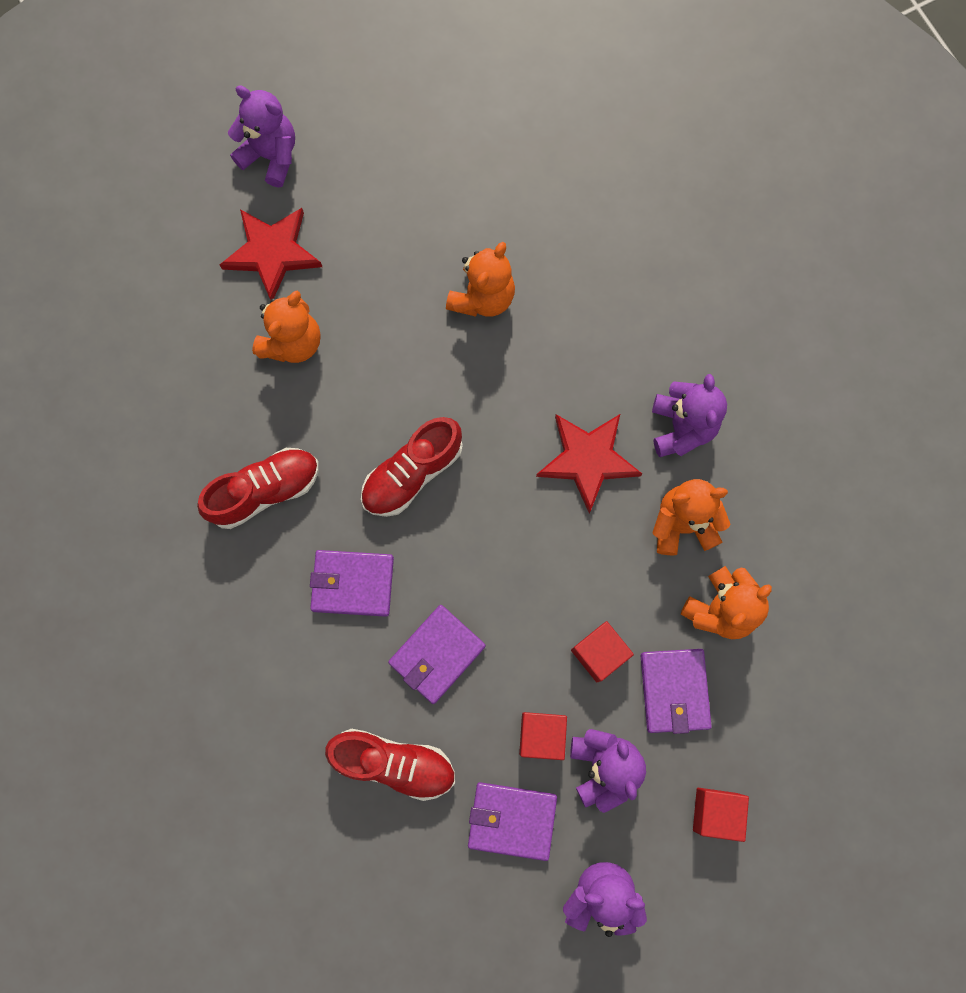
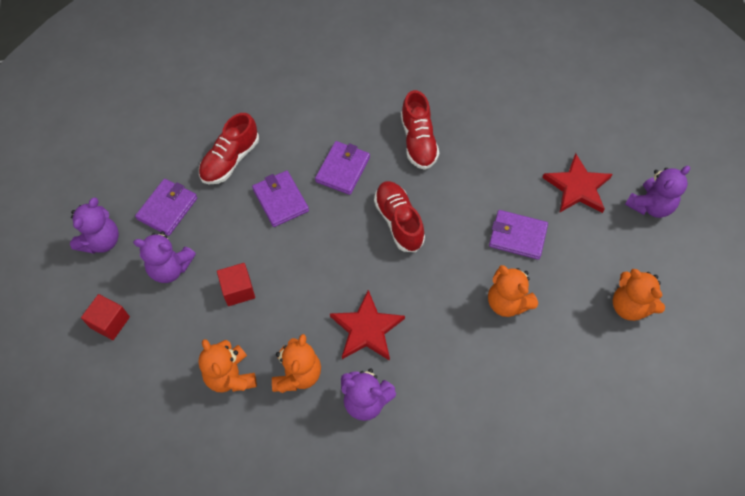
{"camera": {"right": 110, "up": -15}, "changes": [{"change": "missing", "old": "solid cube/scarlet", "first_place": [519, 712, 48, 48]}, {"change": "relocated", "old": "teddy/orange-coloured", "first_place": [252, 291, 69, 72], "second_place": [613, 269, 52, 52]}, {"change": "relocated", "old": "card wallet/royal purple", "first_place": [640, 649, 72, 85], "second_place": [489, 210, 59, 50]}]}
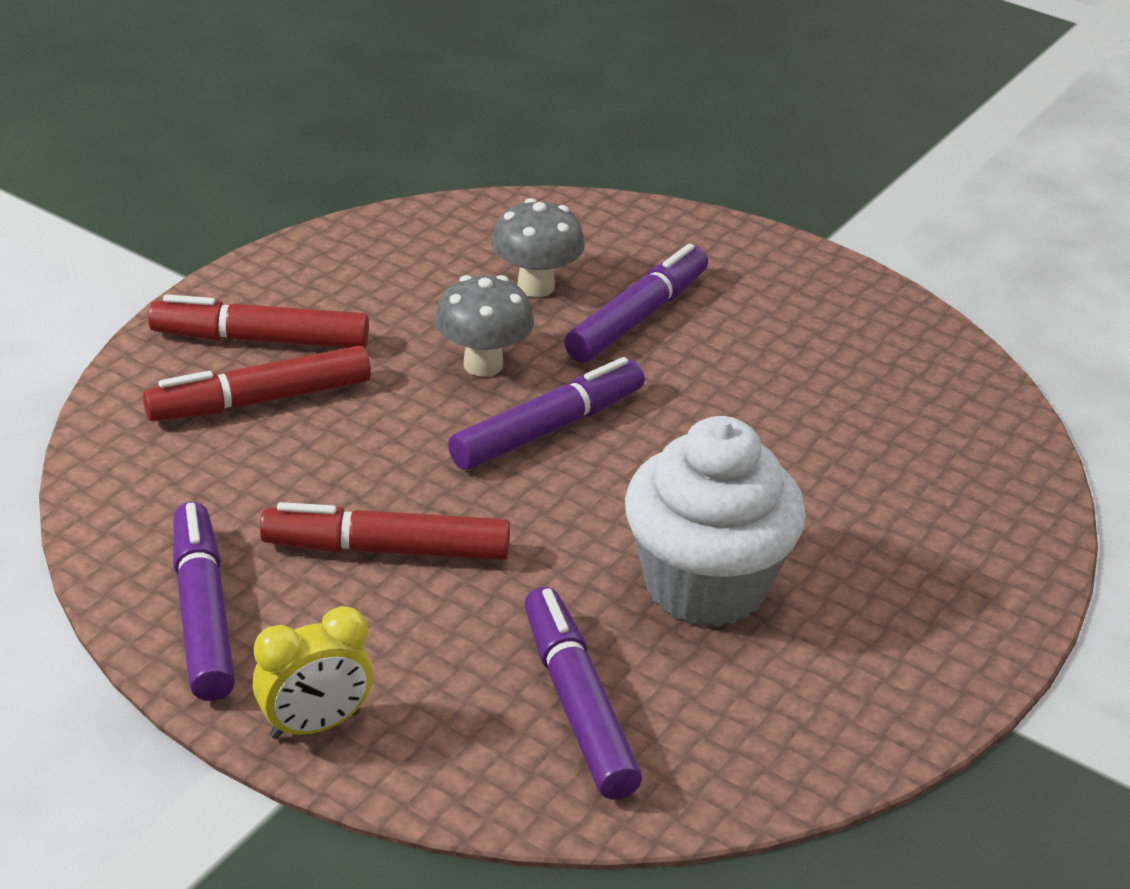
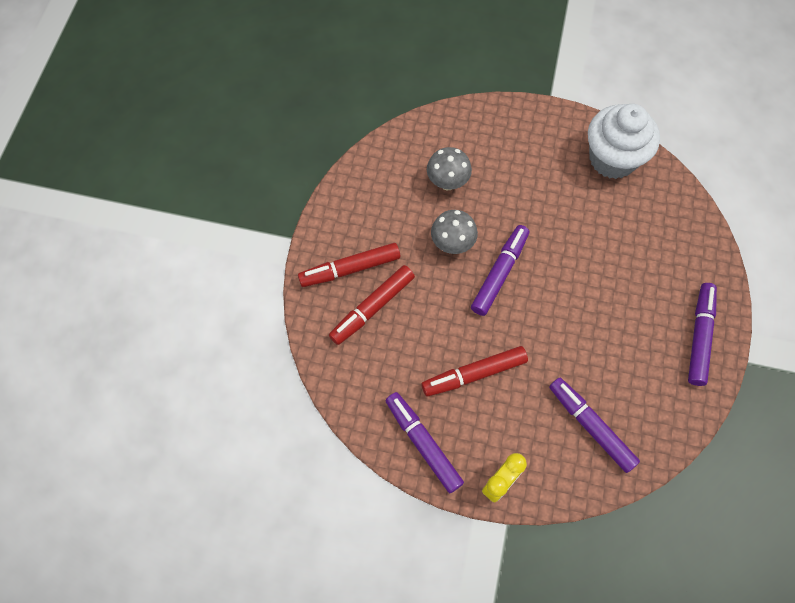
{"camera": {"right": -20, "up": 30}, "changes": [{"change": "relocated", "old": "felt pen/royal purple", "first_place": [564, 243, 144, 120], "second_place": [688, 283, 29, 103]}, {"change": "relocated", "old": "cupcake/white", "first_place": [625, 416, 181, 211], "second_place": [588, 104, 72, 75]}]}
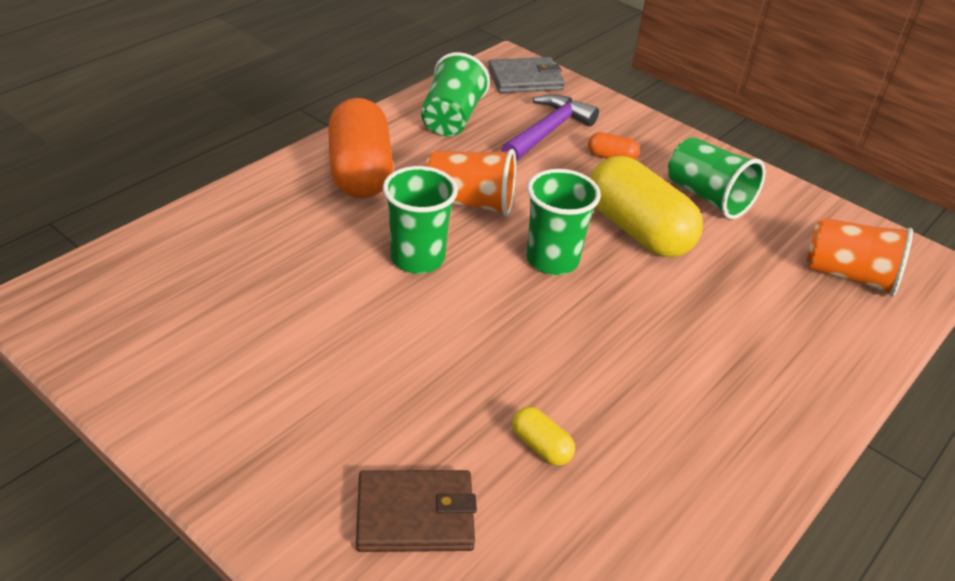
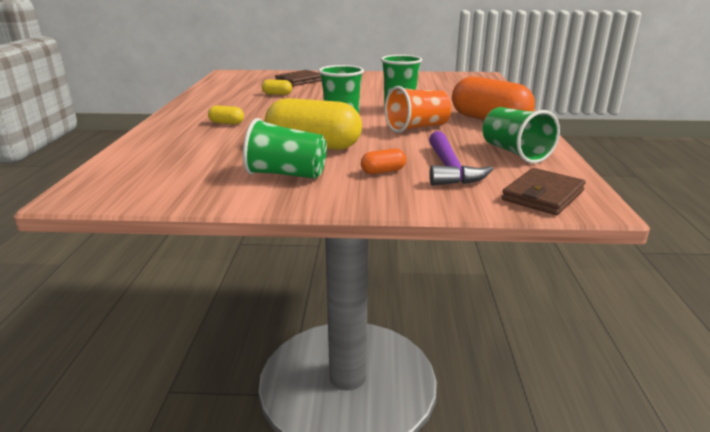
{"camera": {"right": 145, "up": -15}, "changes": [{"change": "missing", "old": "tumbler/orange-coloured", "first_place": [806, 218, 107, 79]}, {"change": "appeared", "new": "pill shape/golden", "second_place": [208, 105, 36, 20]}, {"change": "colour", "old": "card wallet/gray", "new": "card wallet/dark brown", "first_place": [488, 57, 77, 36], "second_place": [502, 168, 84, 47]}]}
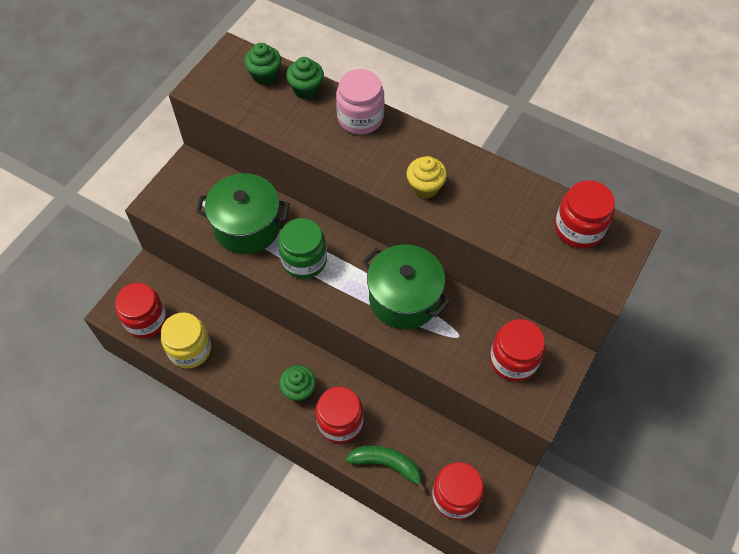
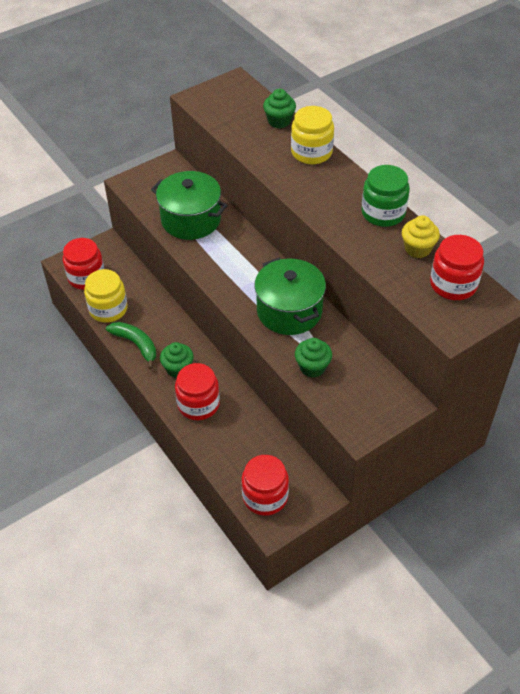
{"camera": {"right": 25, "up": -10}, "changes": [{"change": "missing", "old": "jar/scarlet", "first_place": [490, 319, 55, 63]}, {"change": "relocated", "old": "cupcake/emerald", "first_place": [244, 43, 37, 42], "second_place": [295, 338, 37, 40]}, {"change": "relocated", "old": "jar/emerald", "first_place": [278, 218, 49, 61], "second_place": [361, 165, 49, 62]}, {"change": "relocated", "old": "banana fruit/emerald", "first_place": [346, 446, 80, 47], "second_place": [106, 322, 50, 47]}, {"change": "relocated", "old": "cupcake/golden", "first_place": [407, 156, 40, 43], "second_place": [402, 215, 38, 43]}, {"change": "colour", "old": "jar/pink", "new": "jar/golden", "first_place": [336, 69, 48, 65], "second_place": [291, 106, 43, 58]}]}
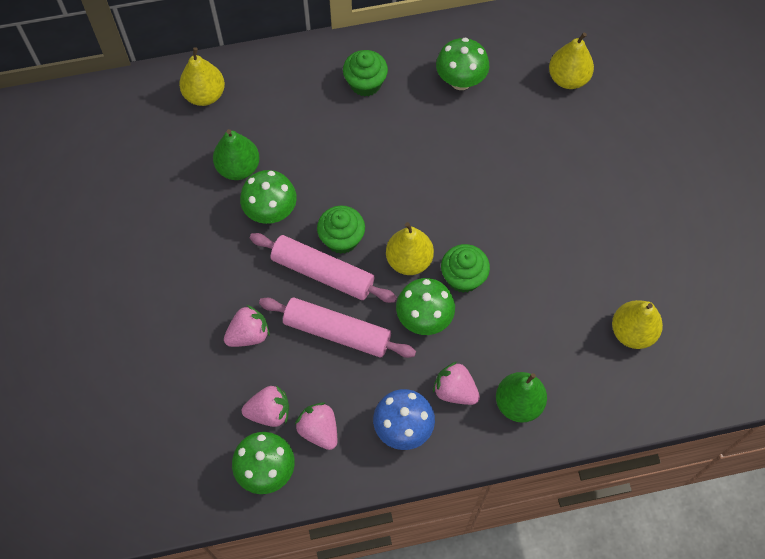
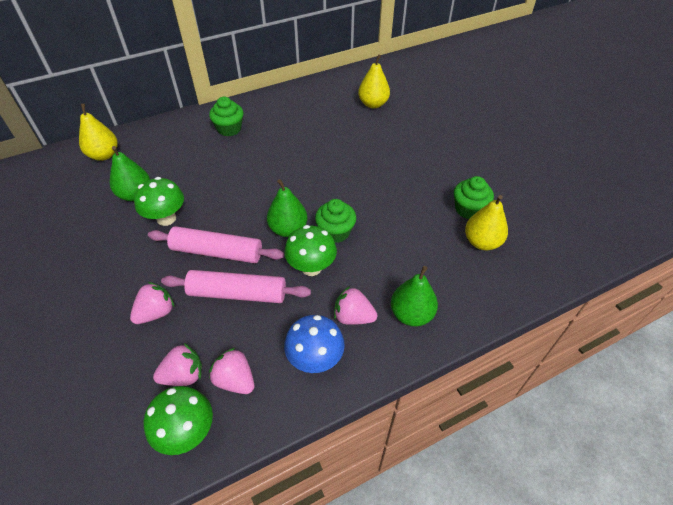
{"camera": {"right": -15, "up": -15}, "changes": [{"change": "missing", "old": "toadstool/emerald", "first_place": [436, 37, 53, 53]}, {"change": "relocated", "old": "cupcake/emerald", "first_place": [317, 206, 48, 48], "second_place": [454, 176, 40, 43]}, {"change": "colour", "old": "pear/golden", "new": "pear/emerald", "first_place": [386, 222, 48, 53], "second_place": [267, 179, 40, 58]}]}
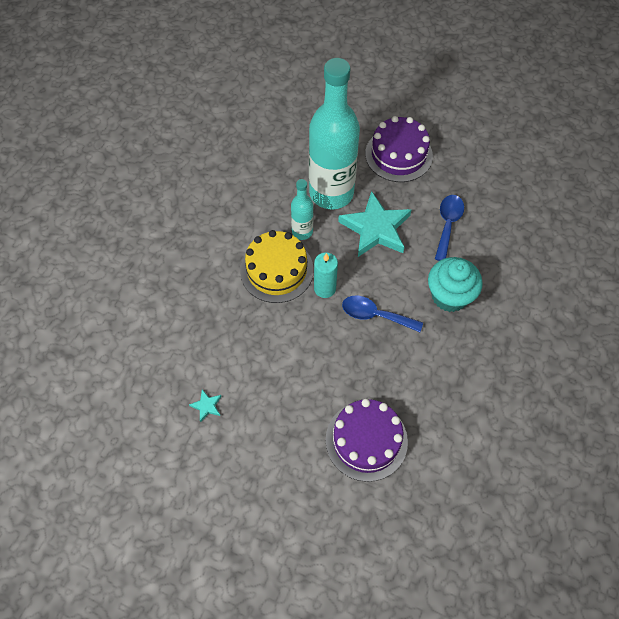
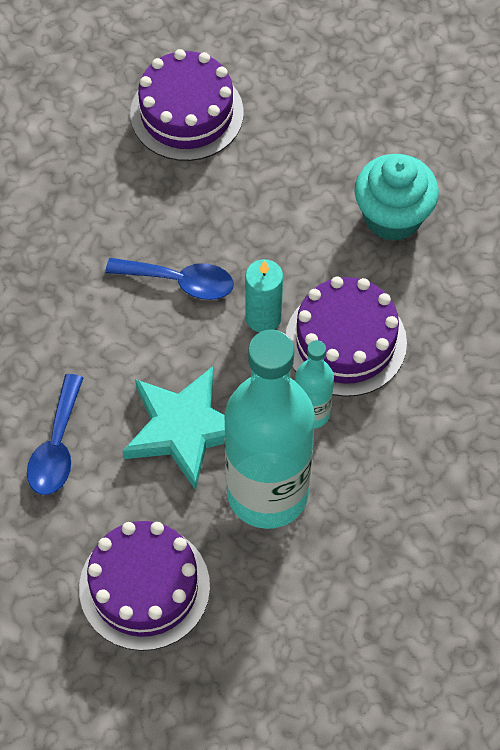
{"camera": {"right": 175, "up": 0}, "changes": [{"change": "missing", "old": "star shape/aqua", "first_place": [189, 389, 33, 33]}, {"change": "relocated", "old": "cupcake/aqua", "first_place": [428, 257, 55, 55], "second_place": [354, 154, 85, 87]}, {"change": "colour", "old": "layer cake/golden", "new": "layer cake/royal purple", "first_place": [240, 230, 74, 73], "second_place": [286, 276, 121, 121]}]}
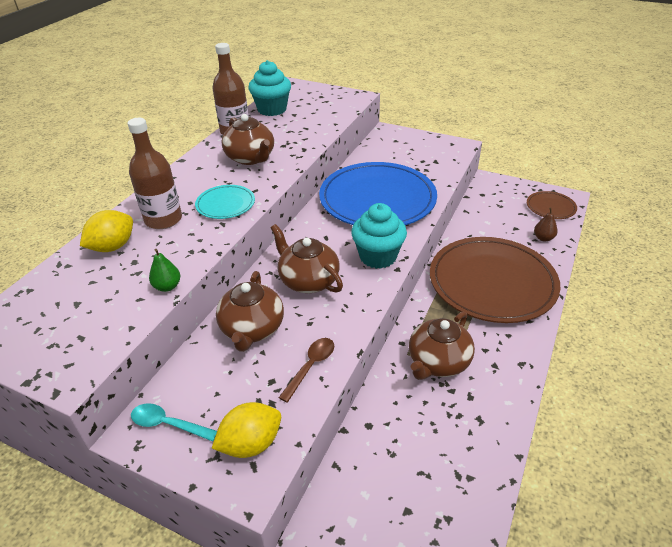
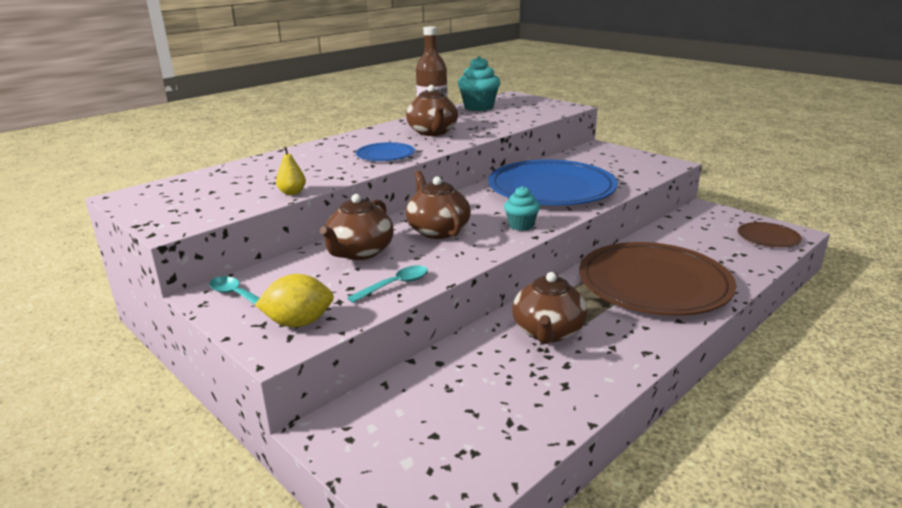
{"camera": {"right": 20, "up": -15}, "changes": [{"change": "missing", "old": "toy lemon/golden", "first_place": [80, 210, 53, 42]}, {"change": "missing", "old": "drink bottle/dark brown", "first_place": [128, 118, 54, 111]}, {"change": "missing", "old": "pear/dark brown", "first_place": [534, 207, 24, 34]}, {"change": "colour", "old": "pear/emerald", "new": "pear/golden", "first_place": [149, 249, 31, 43], "second_place": [276, 146, 30, 49]}, {"change": "colour", "old": "flat dish/aqua", "new": "flat dish/cobalt", "first_place": [195, 185, 60, 34], "second_place": [356, 142, 59, 19]}, {"change": "colour", "old": "spoon/dark brown", "new": "spoon/aqua", "first_place": [278, 338, 56, 65], "second_place": [347, 265, 81, 38]}, {"change": "spun", "old": "china teapot/dark brown", "first_place": [409, 312, 66, 68], "second_place": [512, 272, 75, 72], "degrees": -45}, {"change": "size", "old": "cupcake/aqua", "first_place": [351, 203, 56, 66], "second_place": [504, 186, 36, 45], "factor": 0.61}]}
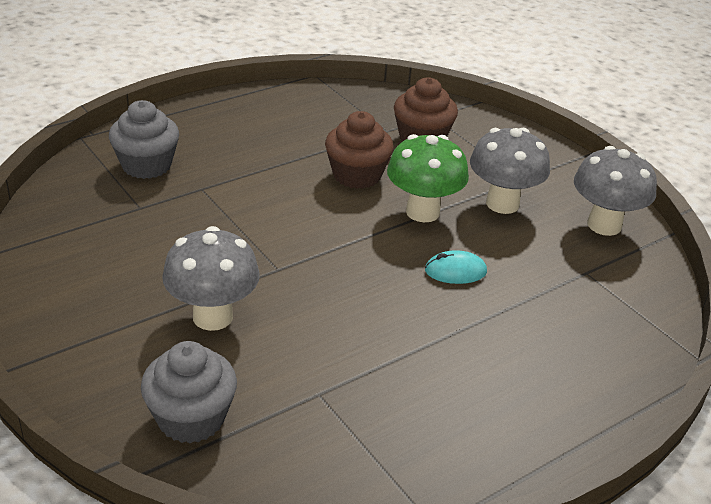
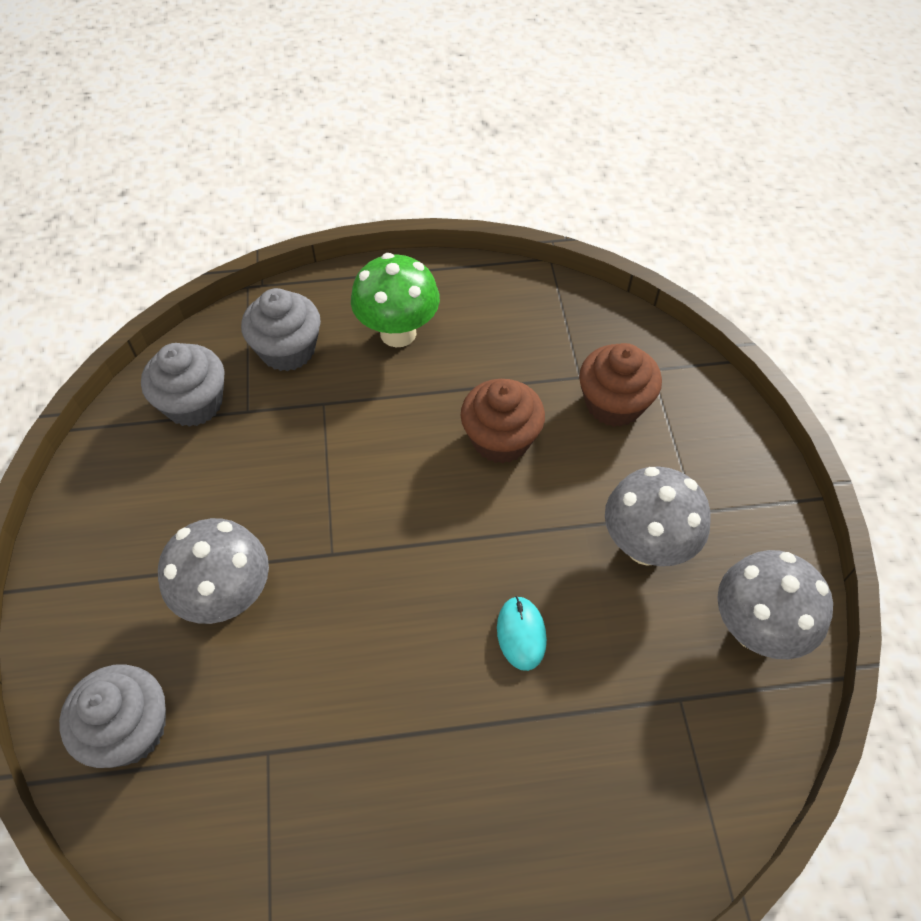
{"camera": {"right": 30, "up": 20}, "changes": [{"change": "appeared", "new": "cupcake/gray", "second_place": [141, 343, 84, 84]}, {"change": "relocated", "old": "toadstool/emerald", "first_place": [387, 134, 82, 88], "second_place": [351, 253, 89, 94]}, {"change": "spun", "old": "PC mouse/aqua", "first_place": [425, 250, 62, 34], "second_place": [497, 596, 50, 75], "degrees": 60}]}
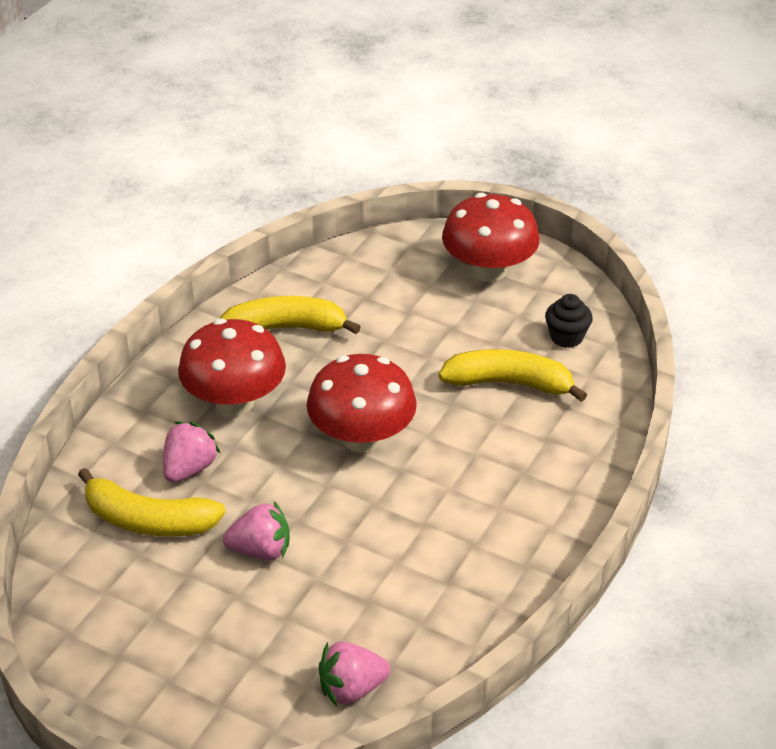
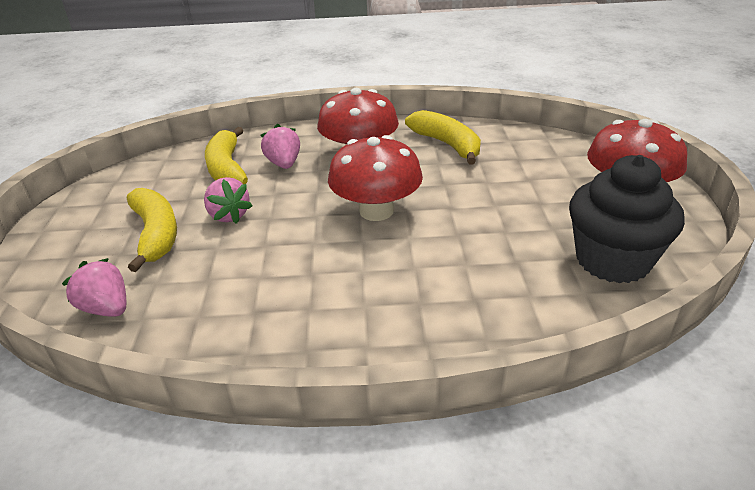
{"camera": {"right": 60, "up": -5}, "changes": [{"change": "relocated", "old": "banana fruit/golden", "first_place": [439, 349, 148, 53], "second_place": [127, 188, 50, 84]}, {"change": "spun", "old": "strawberry/pink", "first_place": [163, 421, 57, 61], "second_place": [261, 124, 39, 45], "degrees": -105}, {"change": "size", "old": "cupcake/ebony", "first_place": [545, 294, 48, 54], "second_place": [569, 155, 116, 128], "factor": 2.1}]}
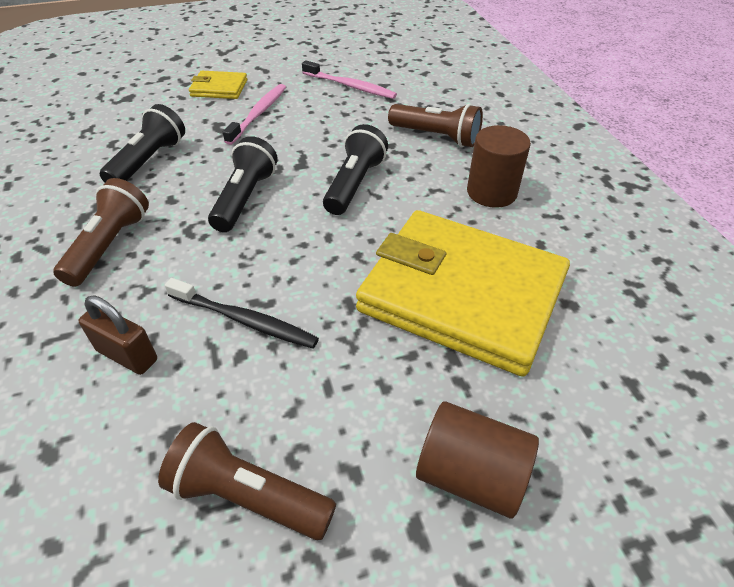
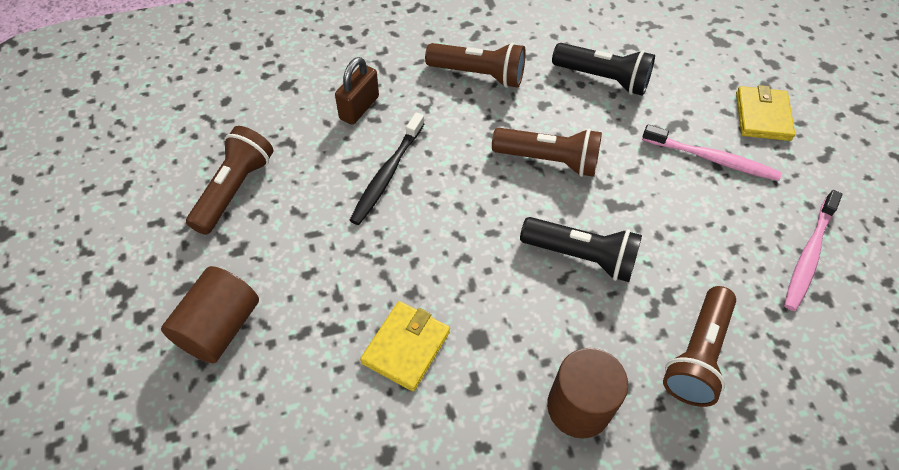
{"camera": {"right": 90, "up": 10}, "changes": [{"change": "colour", "old": "torch/ebony", "new": "torch/dark brown", "first_place": [208, 136, 70, 96], "second_place": [492, 128, 110, 49]}, {"change": "size", "old": "card wallet/golden", "first_place": [356, 210, 214, 167], "second_place": [360, 301, 90, 91], "factor": 0.43}]}
